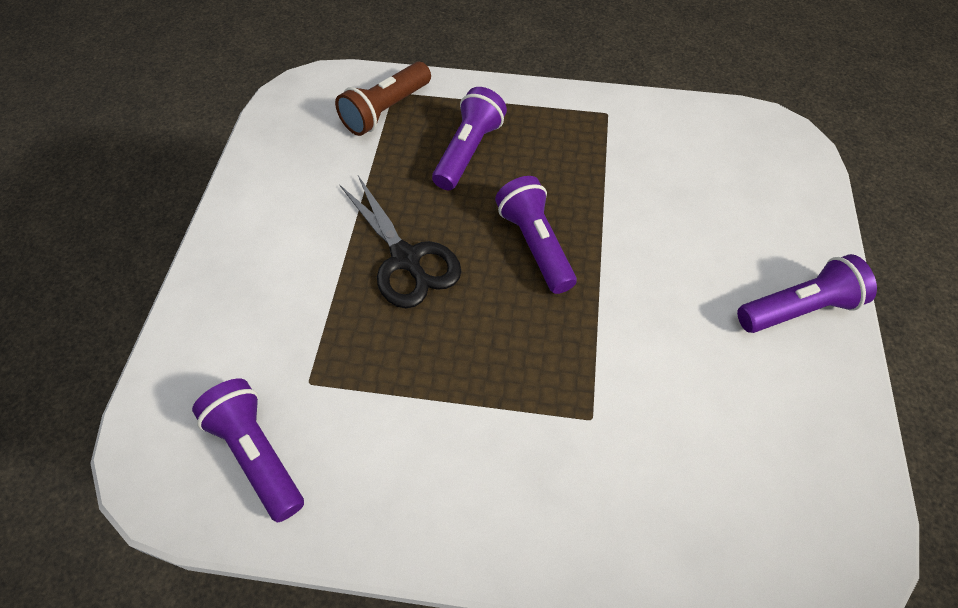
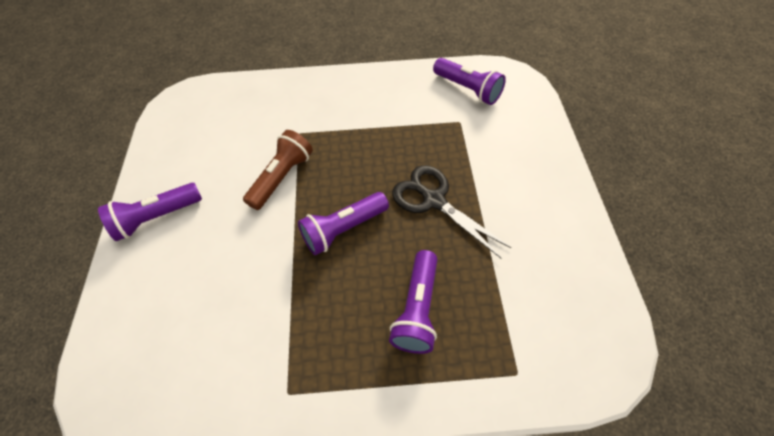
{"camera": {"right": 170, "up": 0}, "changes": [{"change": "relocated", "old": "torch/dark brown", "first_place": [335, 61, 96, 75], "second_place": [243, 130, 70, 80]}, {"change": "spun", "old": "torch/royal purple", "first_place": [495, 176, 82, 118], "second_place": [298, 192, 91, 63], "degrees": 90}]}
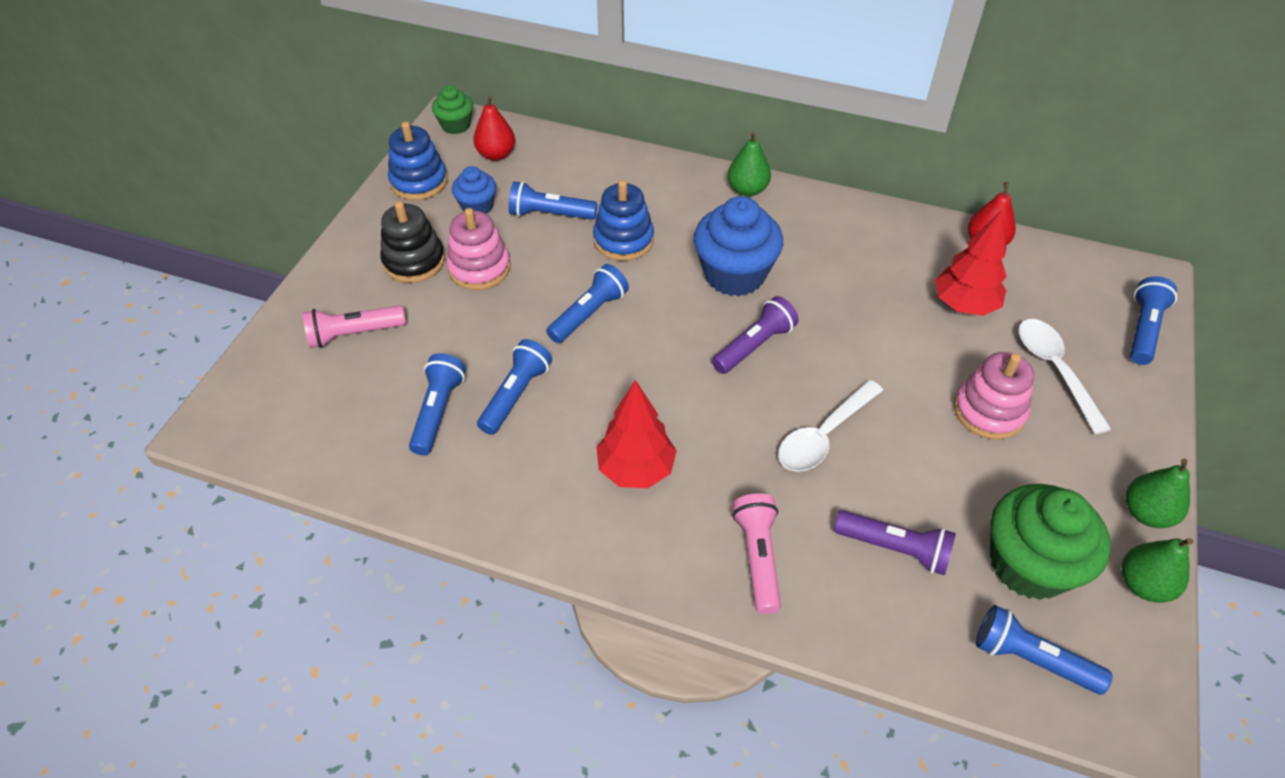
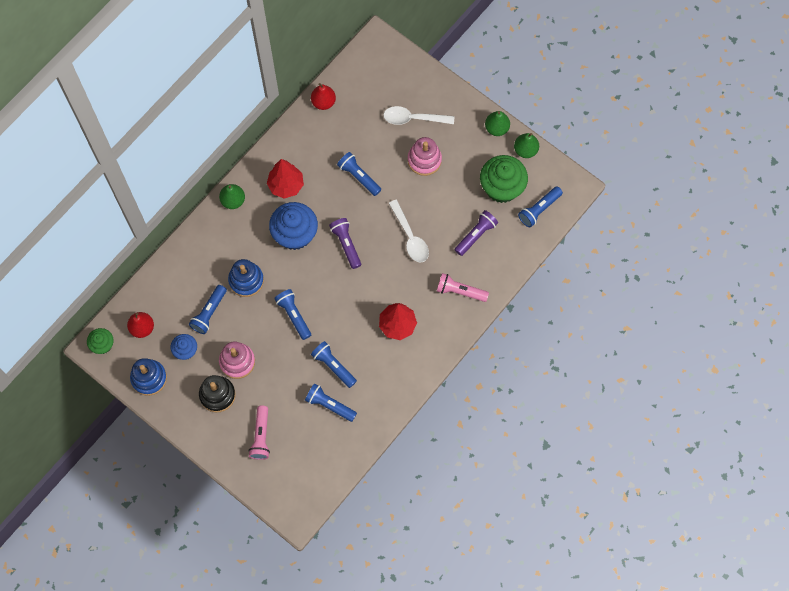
{"camera": {"right": -70, "up": 20}, "changes": [{"change": "relocated", "old": "fir tree/scarlet", "first_place": [935, 210, 72, 106], "second_place": [267, 159, 37, 40]}, {"change": "relocated", "old": "torch/cobalt", "first_place": [1130, 276, 47, 89], "second_place": [337, 152, 44, 44]}]}
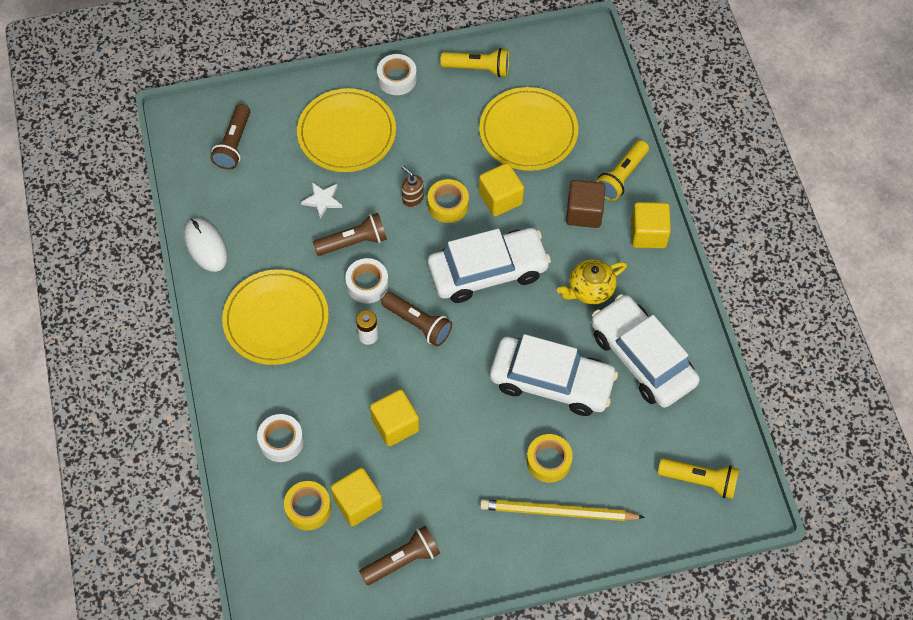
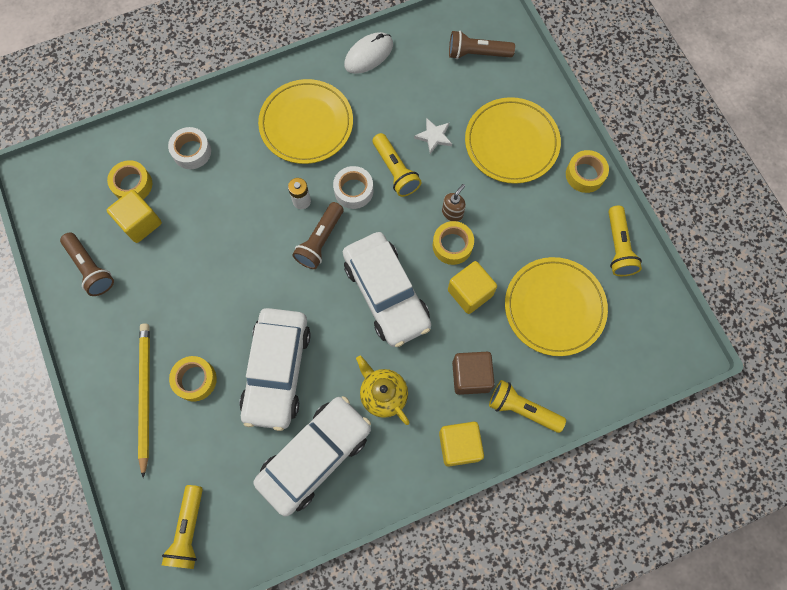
{"camera": {"right": 80, "up": 10}, "changes": [{"change": "missing", "old": "solid cube/golden", "first_place": [370, 389, 49, 57]}, {"change": "colour", "old": "torch/dark brown", "new": "torch/golden", "first_place": [313, 213, 74, 43], "second_place": [373, 133, 49, 64]}, {"change": "colour", "old": "sticky tape/white", "new": "sticky tape/golden", "first_place": [377, 54, 40, 41], "second_place": [566, 150, 43, 43]}]}
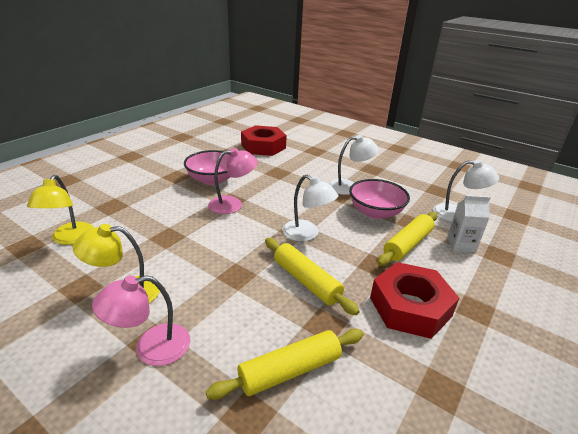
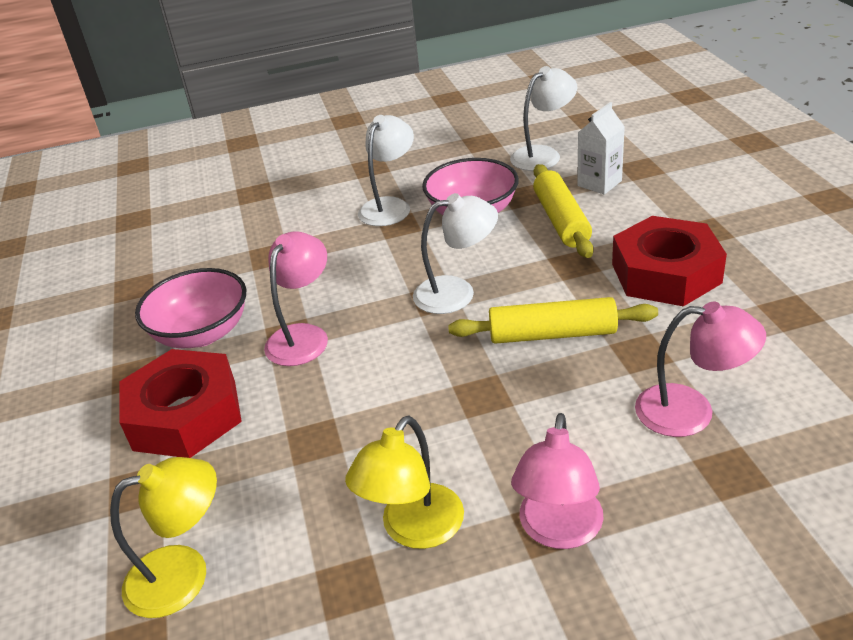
{"camera": {"right": -45, "up": 5}, "changes": [{"change": "relocated", "old": "nut/scarlet", "first_place": [241, 125, 46, 31], "second_place": [119, 349, 123, 109]}, {"change": "exchanged", "old": "pastry roller/golden", "new": "desk lamp/pink", "first_place": [206, 329, 158, 71], "second_place": [635, 302, 131, 135]}, {"change": "spun", "old": "desk lamp/golden", "first_place": [27, 175, 67, 70], "second_place": [110, 457, 107, 161], "degrees": -60}]}
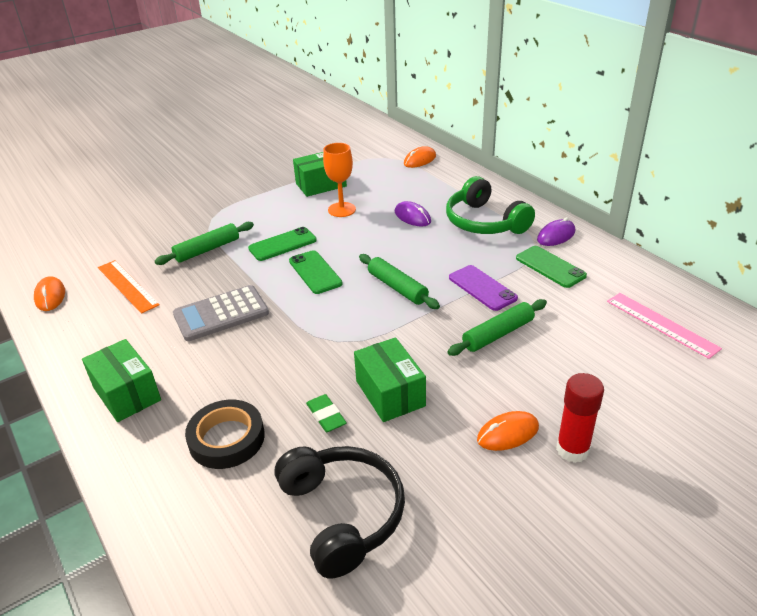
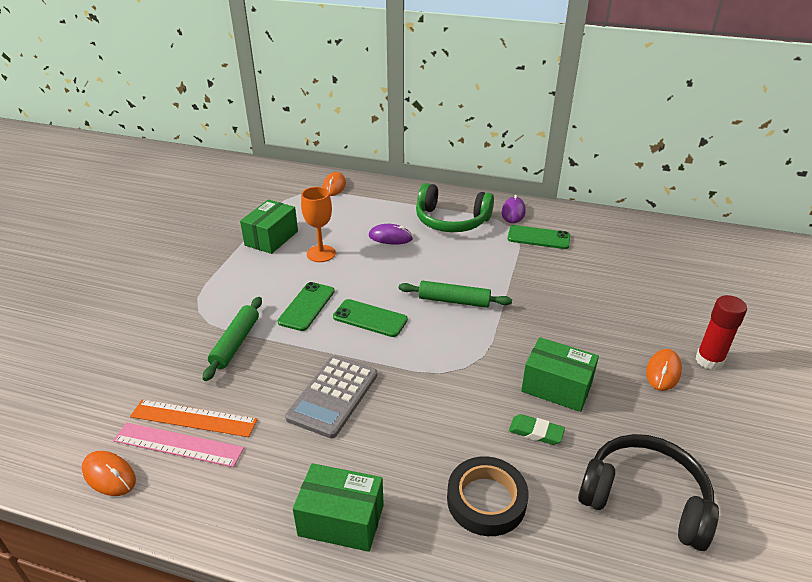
{"camera": {"right": -40, "up": 0}, "changes": [{"change": "missing", "old": "pastry roller/emerald", "first_place": [447, 299, 100, 57]}, {"change": "missing", "old": "phone/royal purple", "first_place": [449, 265, 69, 46]}, {"change": "relocated", "old": "ruler/pink", "first_place": [607, 293, 115, 66], "second_place": [113, 423, 131, 44]}]}
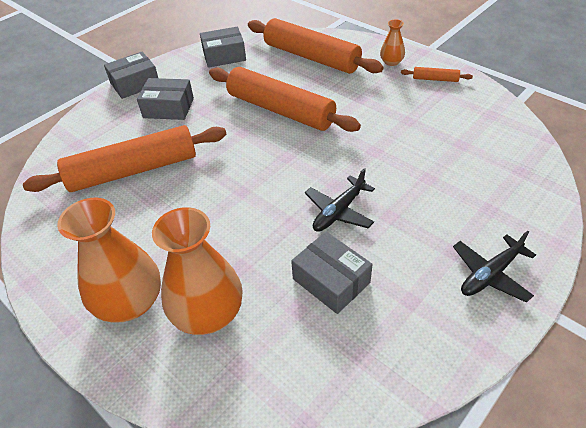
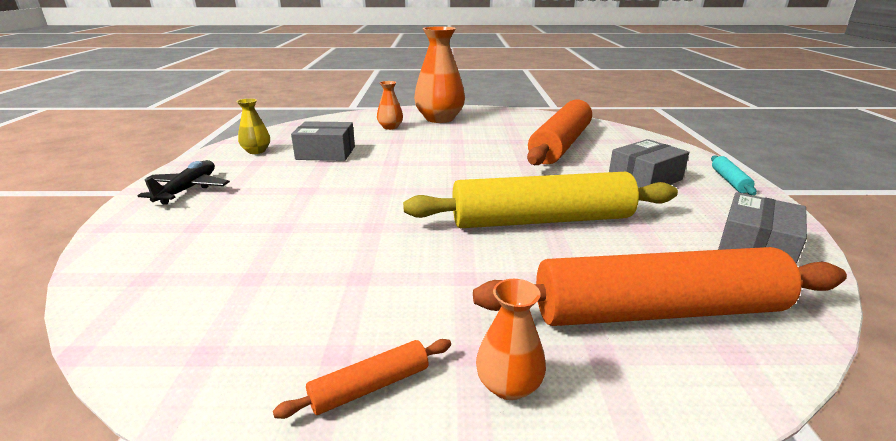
{"camera": {"right": 135, "up": -20}, "changes": [{"change": "missing", "old": "toy plane/ebony", "first_place": [305, 168, 70, 64]}, {"change": "appeared", "new": "vase/golden", "second_place": [236, 98, 34, 56]}, {"change": "exchanged", "old": "parcel/gray", "new": "pastry roller/aqua", "first_place": [104, 52, 54, 47], "second_place": [711, 155, 46, 40]}, {"change": "colour", "old": "pastry roller/orange-coloured", "new": "pastry roller/golden", "first_place": [209, 67, 152, 65], "second_place": [403, 172, 275, 56]}, {"change": "size", "old": "vase/orange-coloured", "first_place": [152, 207, 91, 128], "second_place": [377, 81, 26, 49], "factor": 0.49}]}
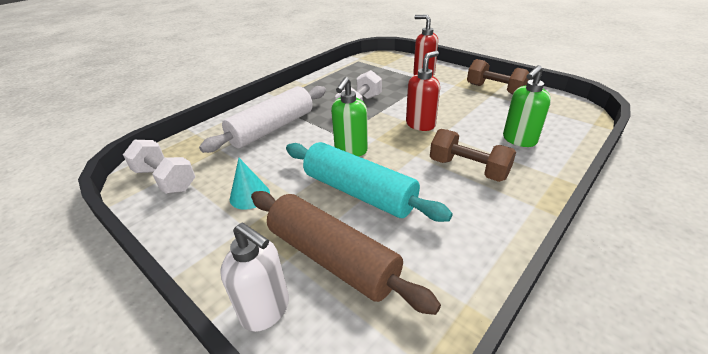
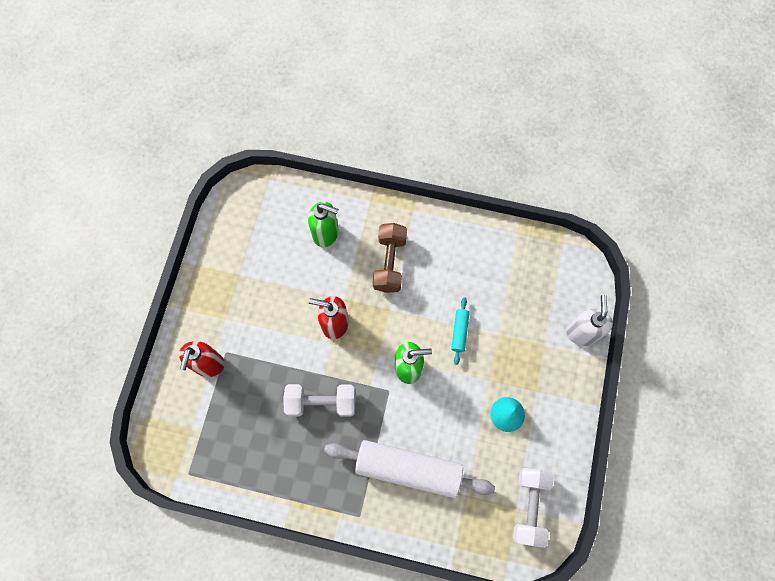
{"camera": {"right": -120, "up": 35}, "changes": [{"change": "missing", "old": "pastry roller/dark brown", "first_place": [251, 191, 190, 124]}, {"change": "missing", "old": "hand weight/dark brown", "first_place": [467, 59, 62, 35]}, {"change": "size", "old": "pastry roller/aqua", "first_place": [286, 142, 167, 80], "second_place": [451, 297, 19, 68], "factor": 0.43}]}
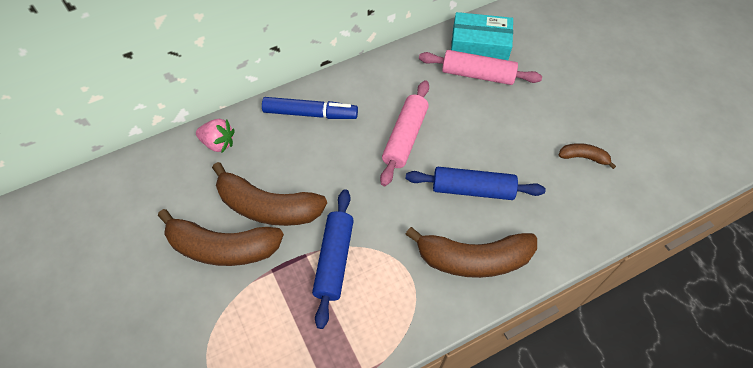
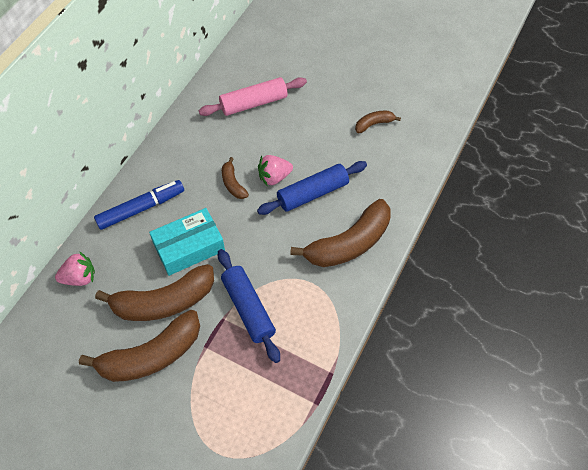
{"camera": {"right": -35, "up": 0}, "changes": [{"change": "appeared", "new": "strawberry/pink", "second_place": [258, 155, 35, 32]}, {"change": "relocated", "old": "parcel/aqua", "first_place": [451, 12, 62, 48], "second_place": [149, 208, 76, 68]}, {"change": "exchanged", "old": "pastry roller/pink", "new": "banana fruit/dark brown", "first_place": [380, 80, 49, 106], "second_place": [222, 157, 27, 42]}]}
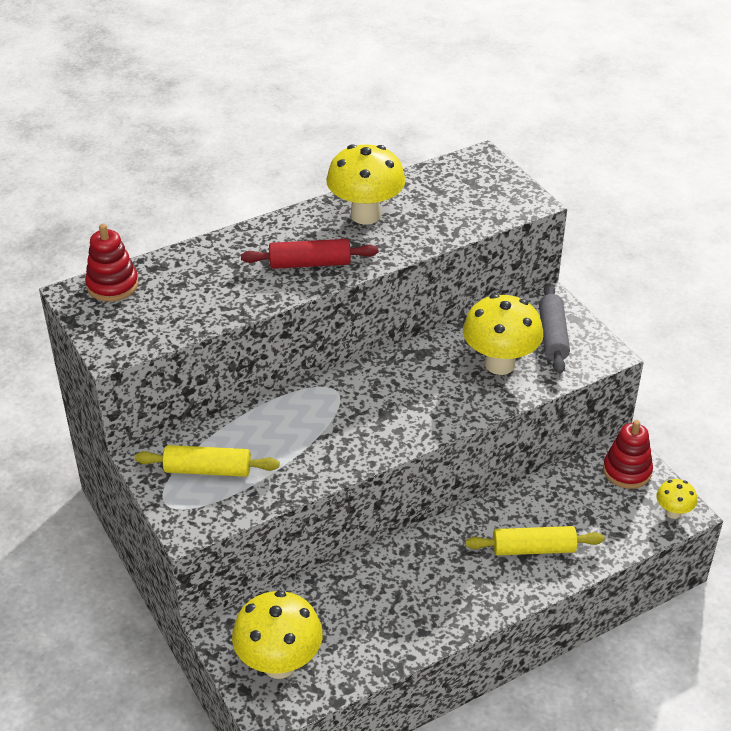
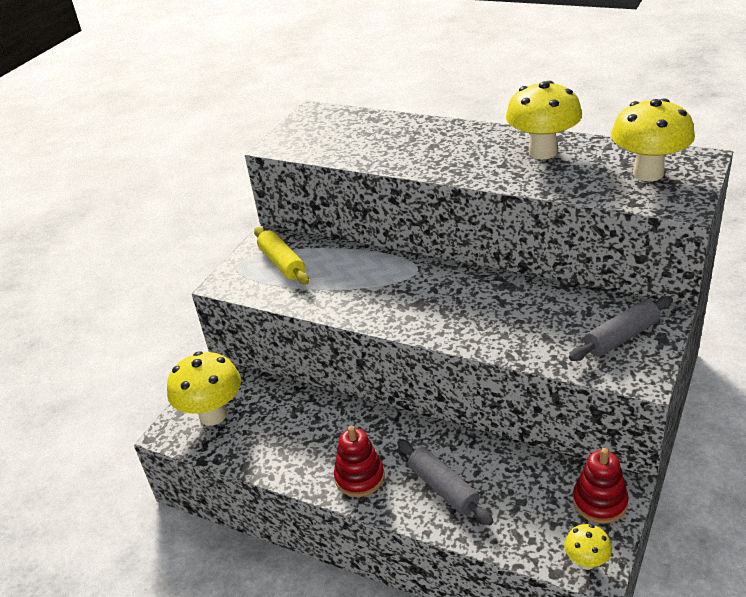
{"camera": {"right": 60, "up": -5}, "changes": [{"change": "missing", "old": "pastry roller/scarlet", "first_place": [241, 239, 137, 30]}, {"change": "relocated", "old": "stacking toy/scarlet", "first_place": [85, 224, 53, 78], "second_place": [334, 426, 51, 71]}, {"change": "relocated", "old": "toadstool/golden", "first_place": [463, 294, 80, 81], "second_place": [611, 98, 84, 83]}, {"change": "colour", "old": "pastry roller/golden", "new": "pastry roller/gray", "first_place": [465, 526, 139, 29], "second_place": [397, 439, 97, 86]}]}
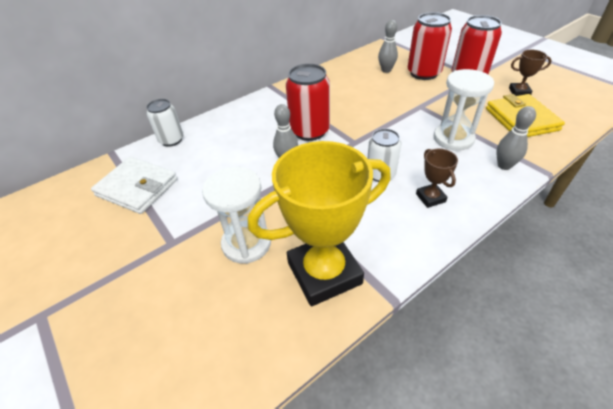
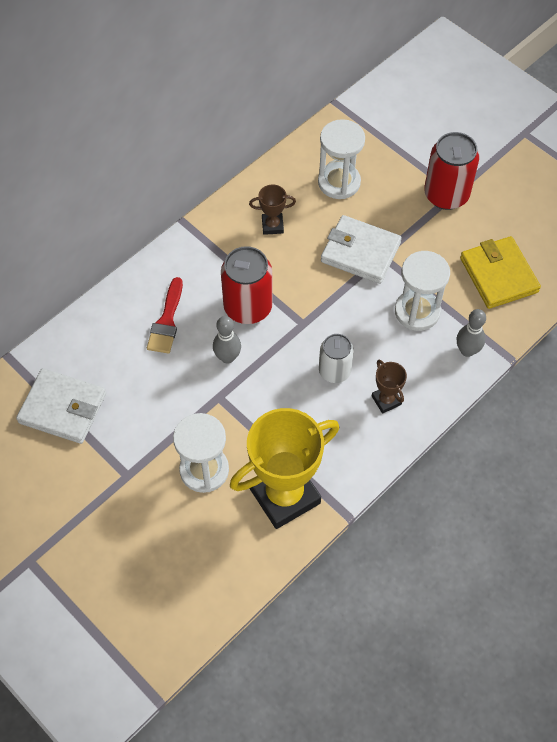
{"camera": {"right": -10, "up": 15}, "changes": [{"change": "missing", "old": "soda can/white", "first_place": [146, 99, 37, 48]}, {"change": "missing", "old": "soda can/scarlet", "first_place": [408, 12, 44, 68]}, {"change": "appeared", "new": "paint brush/scarlet", "second_place": [147, 277, 36, 77]}, {"change": "appeared", "new": "card wallet/white", "second_place": [321, 215, 81, 69]}, {"change": "relocated", "old": "award cup/dark brown", "first_place": [509, 50, 43, 46], "second_place": [249, 185, 47, 50]}, {"change": "exchanged", "old": "bowling pin/gray", "new": "sand timer/white", "first_place": [378, 20, 20, 53], "second_place": [318, 119, 47, 80]}]}
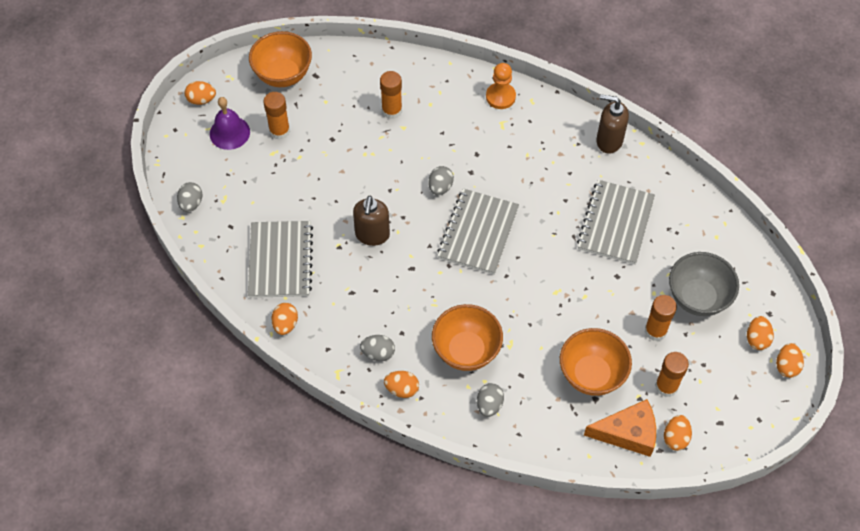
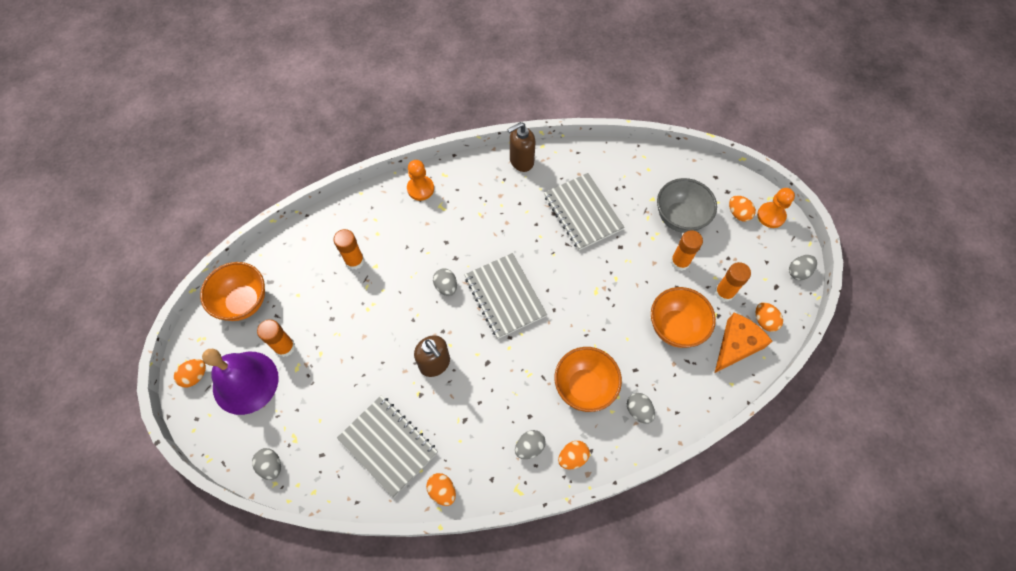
{"camera": {"right": -45, "up": 5}, "changes": [{"change": "appeared", "new": "egg/gray", "second_place": [789, 255, 28, 25]}, {"change": "exchanged", "old": "egg/orange-coloured", "new": "game pawn/orange-coloured", "first_place": [776, 343, 28, 35], "second_place": [757, 188, 38, 40]}, {"change": "size", "old": "hand bell/royal purple", "first_place": [210, 97, 40, 53], "second_place": [202, 349, 77, 66], "factor": 1.59}]}
